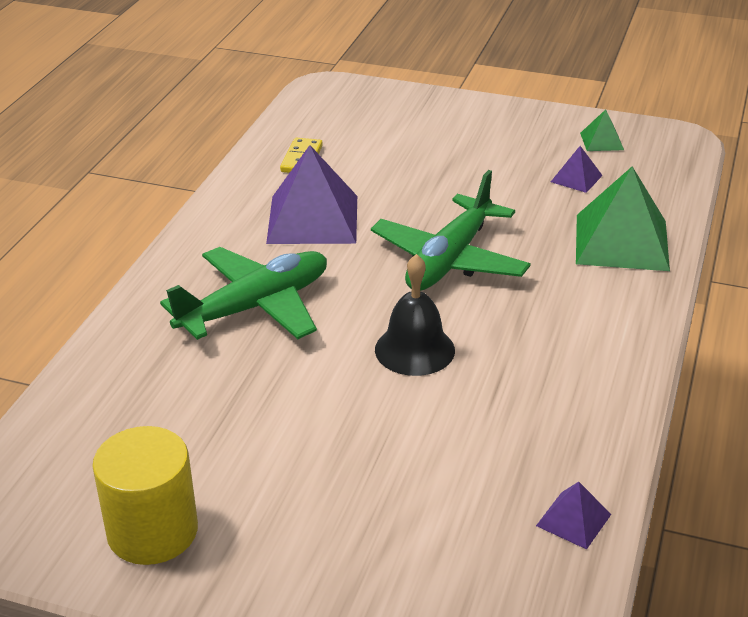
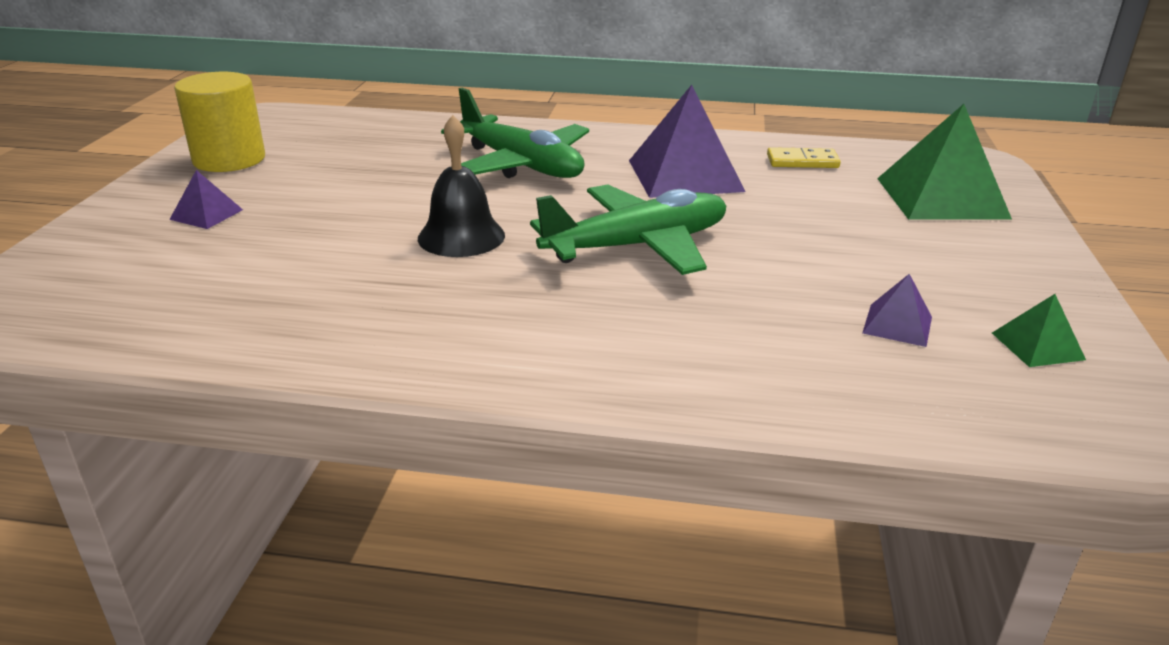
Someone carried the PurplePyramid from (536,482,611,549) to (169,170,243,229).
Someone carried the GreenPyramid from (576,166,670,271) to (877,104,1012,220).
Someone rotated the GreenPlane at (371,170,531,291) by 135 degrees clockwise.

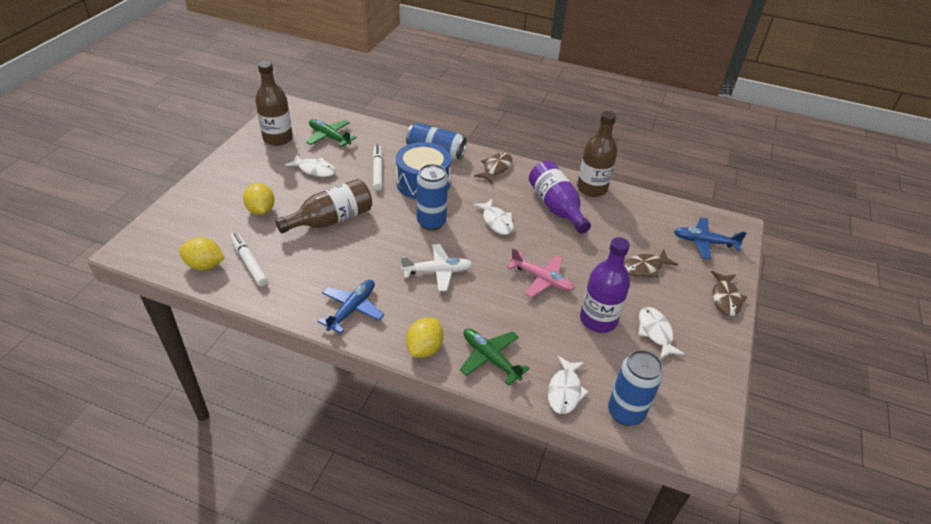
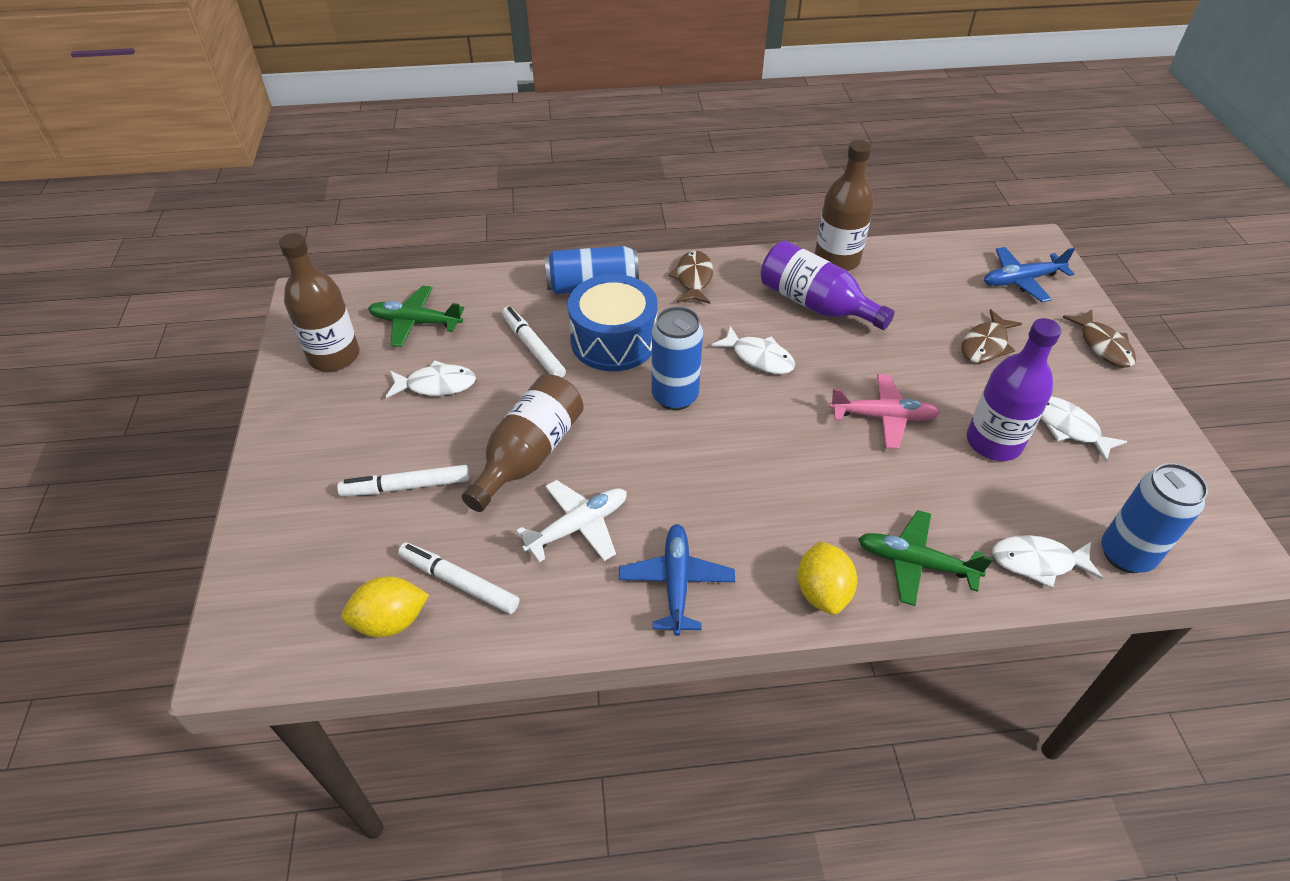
Someone carried the WhitePlane from (401,244,473,291) to (516,480,627,562).
Someone swapped the YellowLemon at (243,183,275,215) for the WhiteMarker at (337,465,469,496).
Someone rotated the WhiteFish at (548,356,589,414) by 105 degrees clockwise.

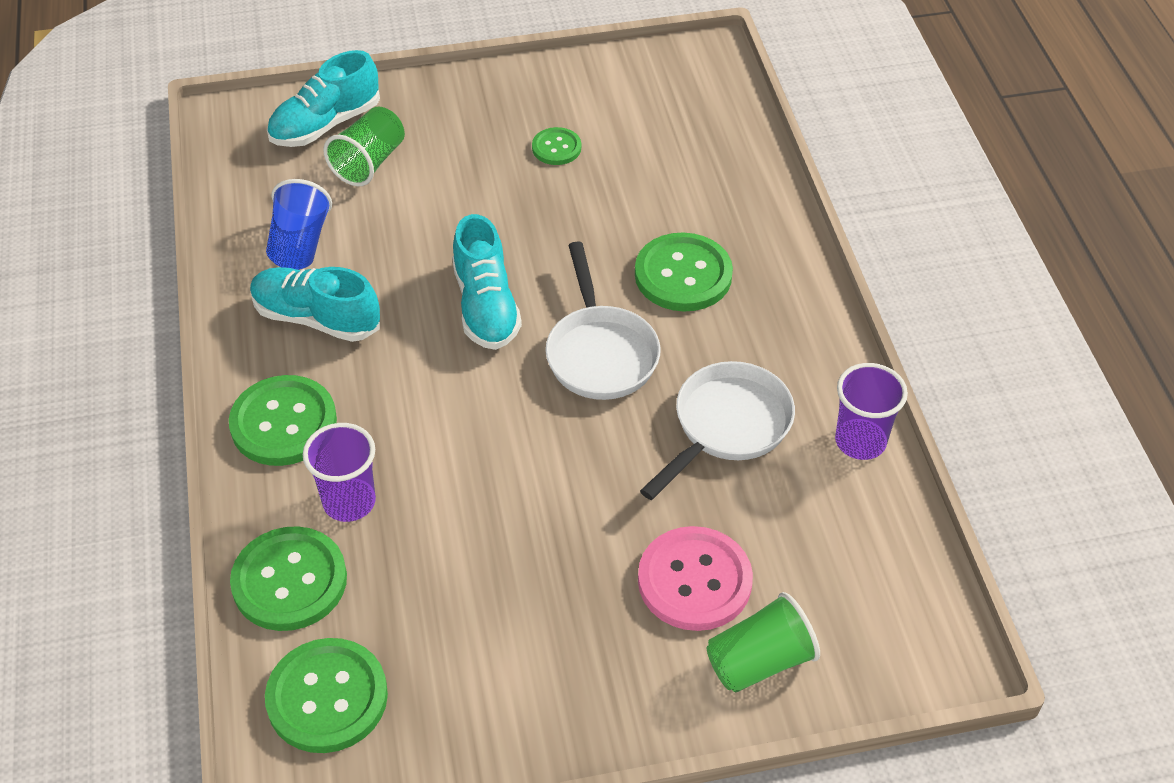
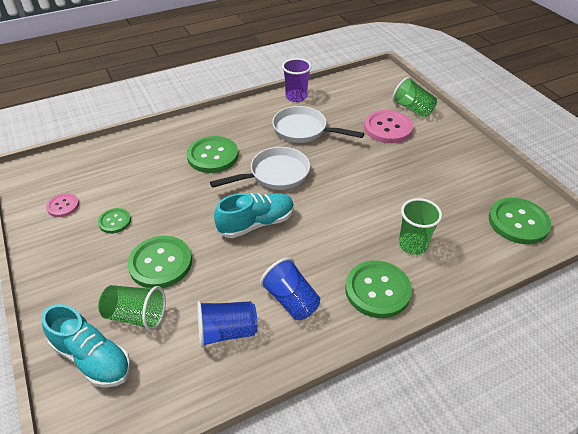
Someone put down the PinkButton at (46,193,79,217).
Someone carried the GreenButton from (230,526,347,631) to (127,236,192,288).
Someone swapped the TurquoiseShoe at (250,267,380,342) for the BlueCup at (260,257,320,320).
Someone repainted the PurpleCup at (303,423,376,522), which became the GreenCup at (399,198,442,255).

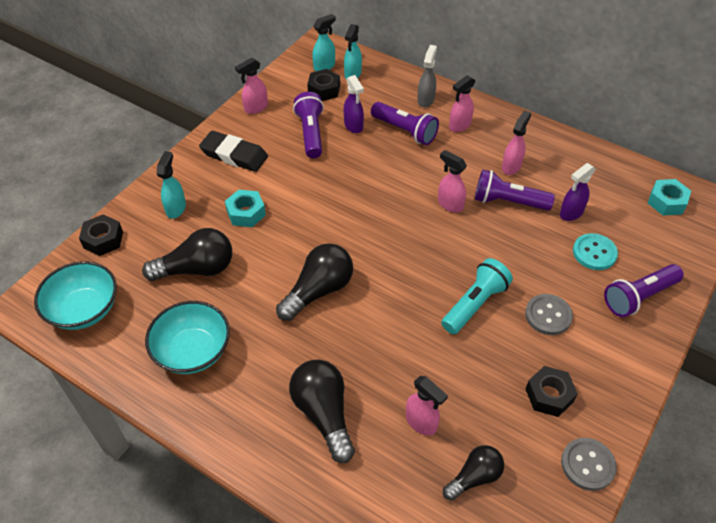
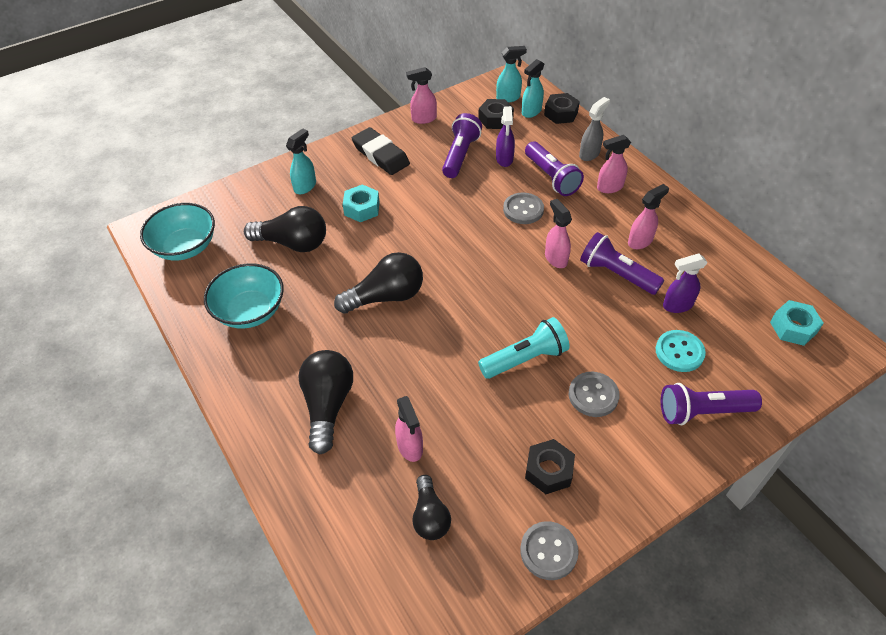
Someone put down the GreyButton at (503,192,544,224).
Someone carried the BlackNut from (79,214,123,256) to (544,93,580,124).
Someone rotated the BlackLightBulb at (443,445,504,501) by 90 degrees clockwise.

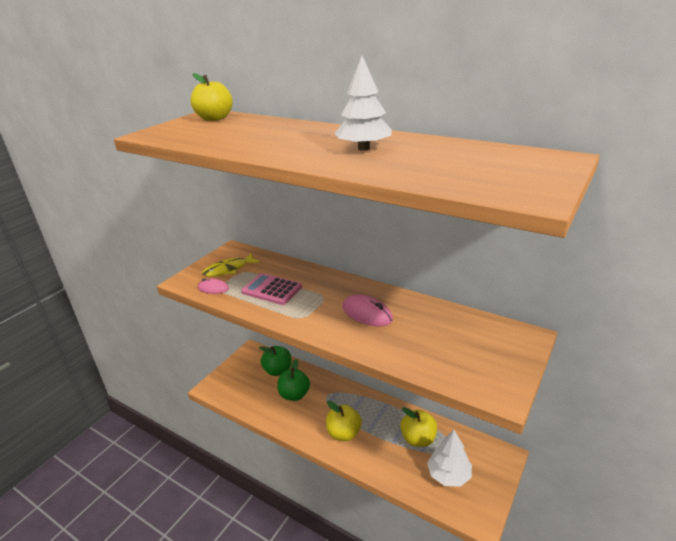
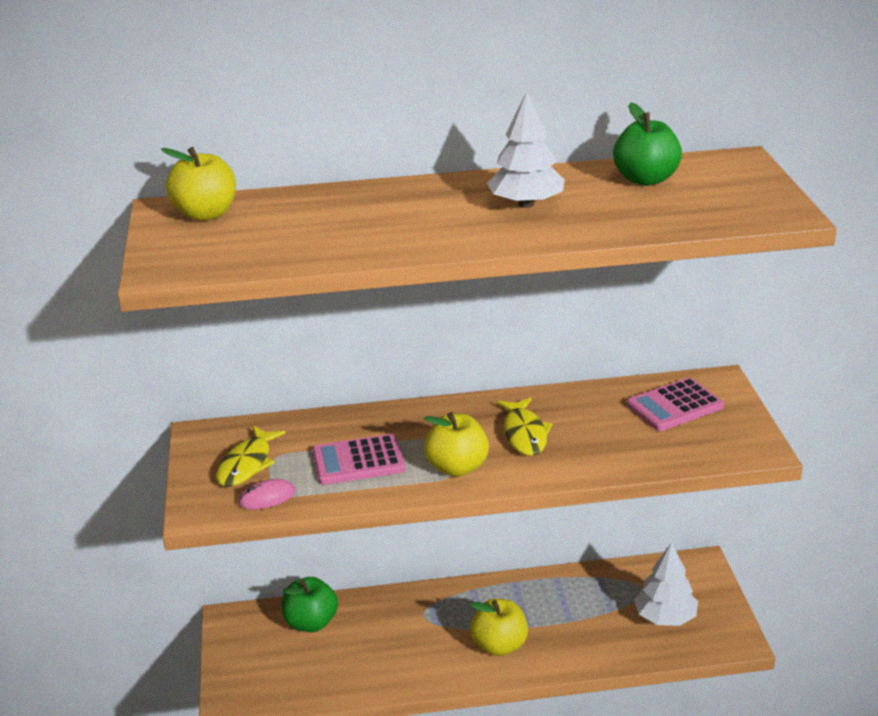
Someone put down the PinkCalculator at (627,378,724,431).
Someone carried the GreenApple from (278,359,310,401) to (613,103,682,186).
Someone carried the YellowApple from (400,407,438,447) to (424,412,489,477).
Someone swapped the PinkMouse at (342,294,393,326) for the YellowFish at (497,397,552,456).

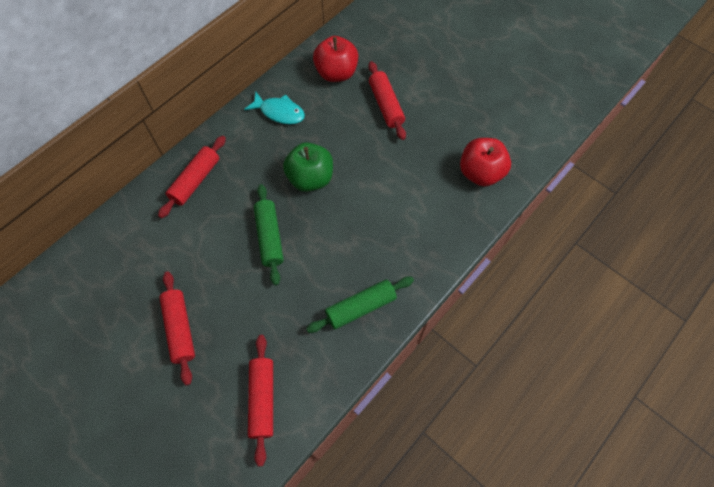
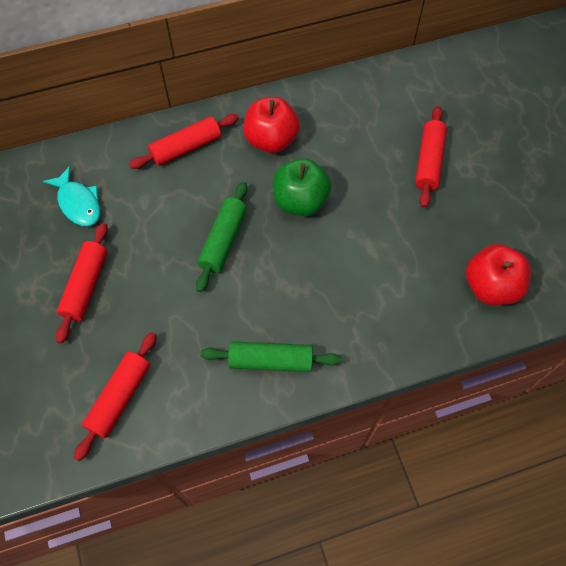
Someone carried the TurquoiseFish from (244,92,305,124) to (43,166,100,226).
Someone carried the RedApple from (313,36,358,82) to (244,97,300,153).

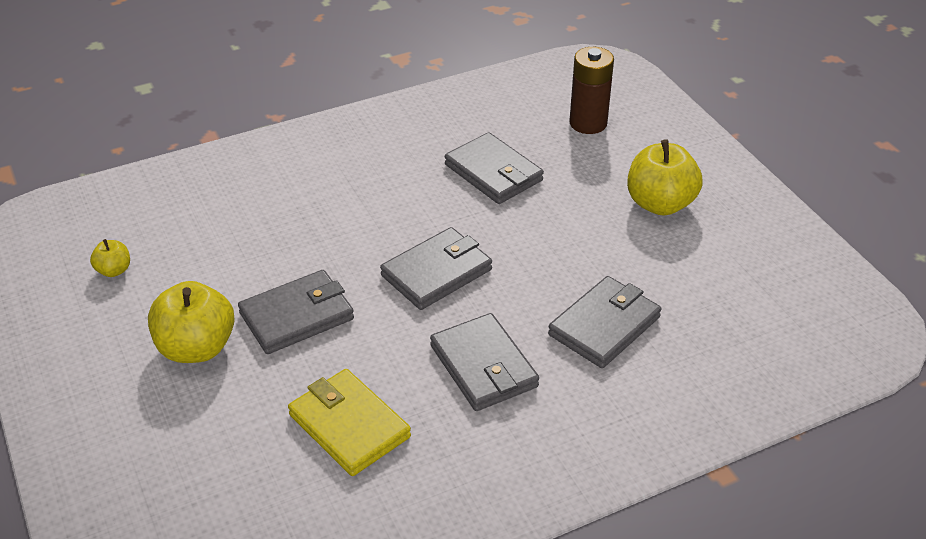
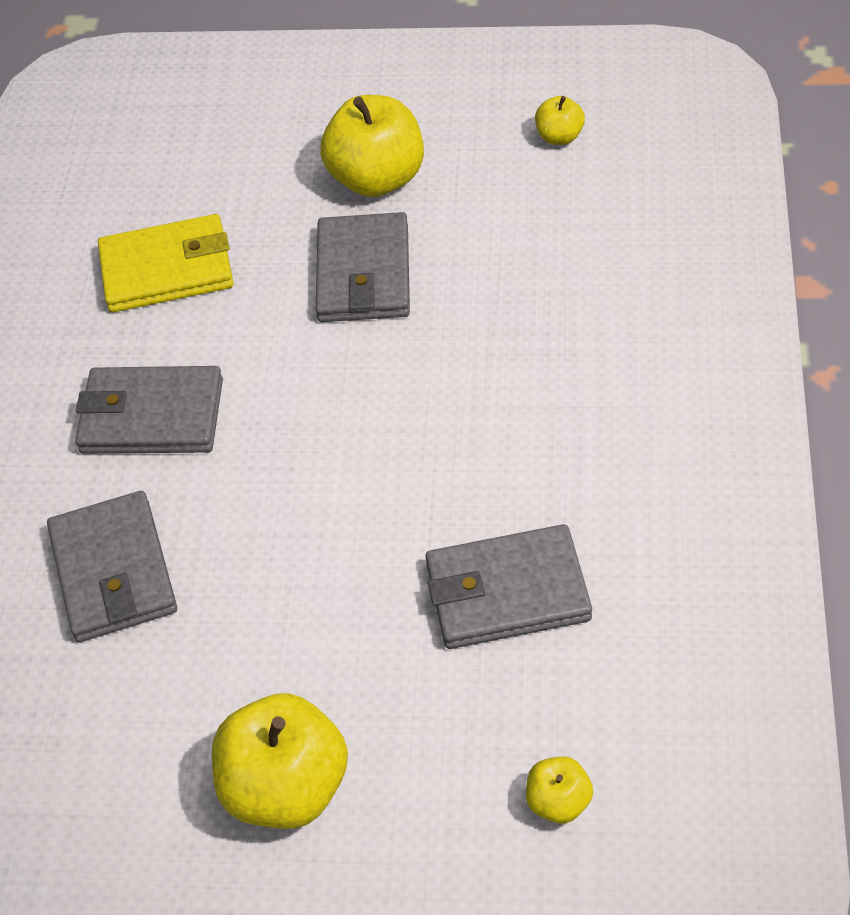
Someone took away the GreyWallet at (380,227,492,310).
Someone swapped the BrownBattery at (569,47,614,134) for the YellowApple at (526,756,593,824).

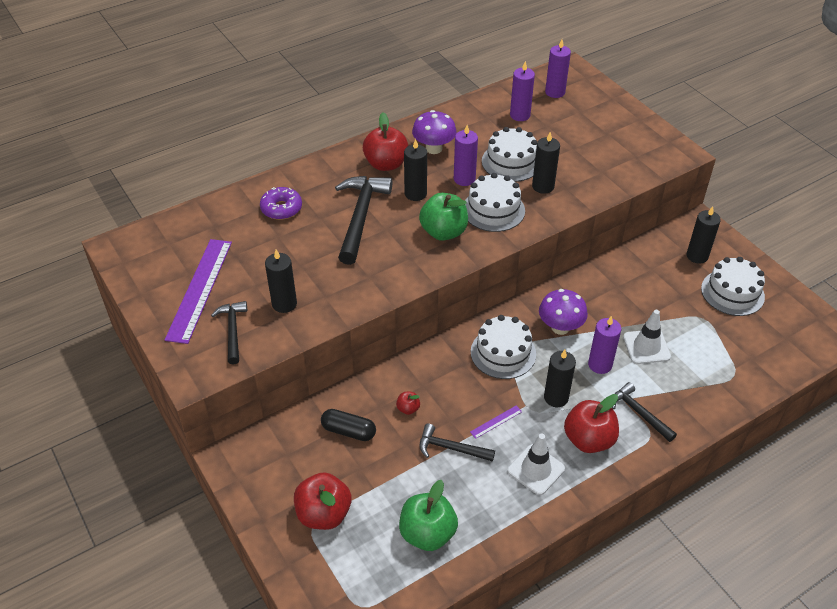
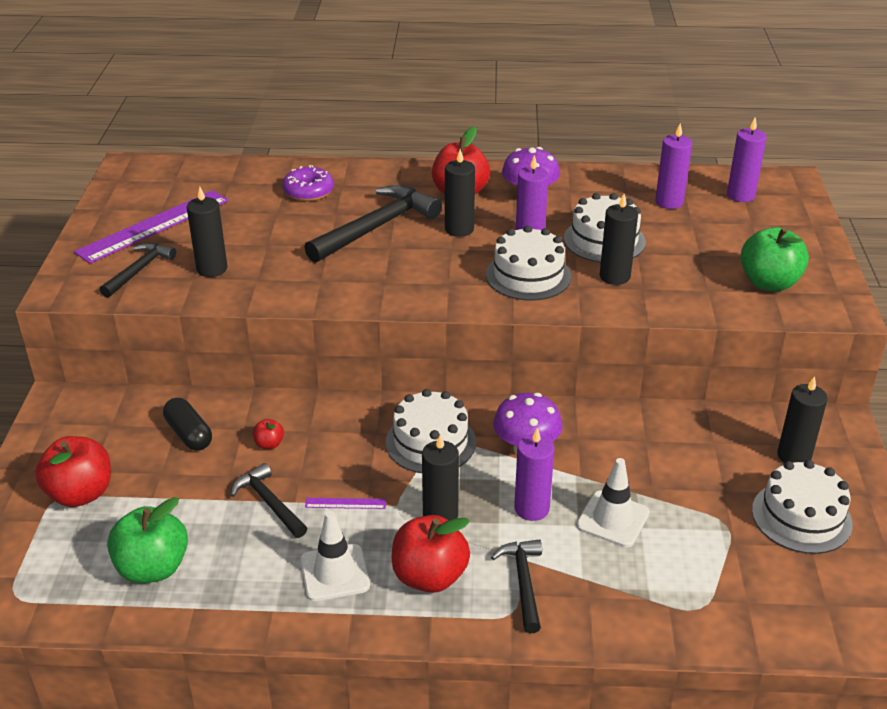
Someone carried the GreenApple from (419,193,468,241) to (741,227,809,291).

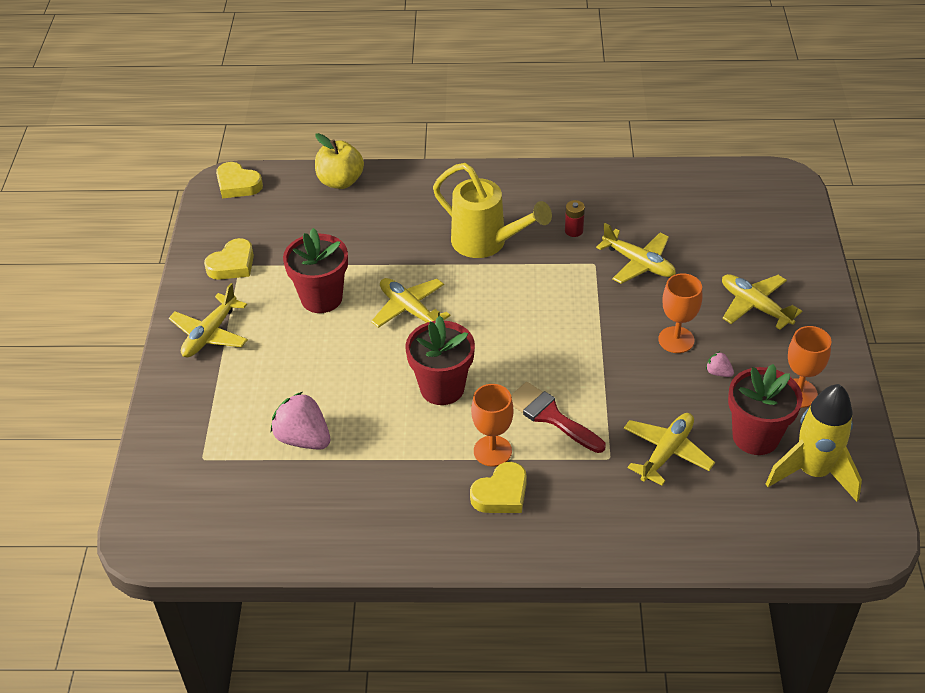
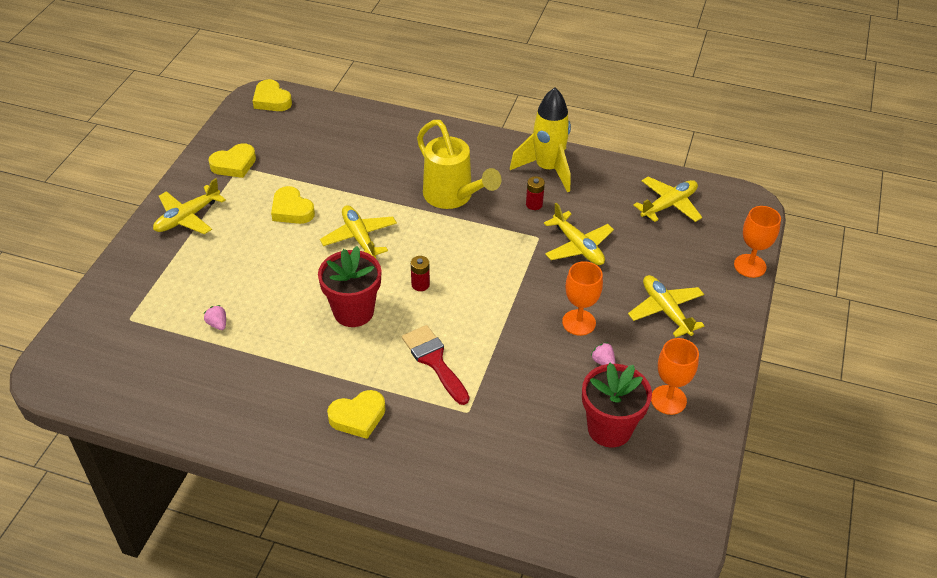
Someone took away the YellowApple at (315,133,364,189).
Someone put down the RedBattery at (411,256,430,291).
Someone carried the OrangeGoblet from (471,384,514,467) to (734,206,781,278).
Someone carried the YellowPlane from (624,413,715,486) to (633,177,702,222).
Someone carried the YellowRocket from (766,384,862,502) to (510,88,571,192).
Someone swapped the RedFlowerPot at (283,228,348,313) for the YellowHeart at (271,186,315,224).
Someone scaled the PinkStrawberry at (271,392,330,449) by 0.47.

